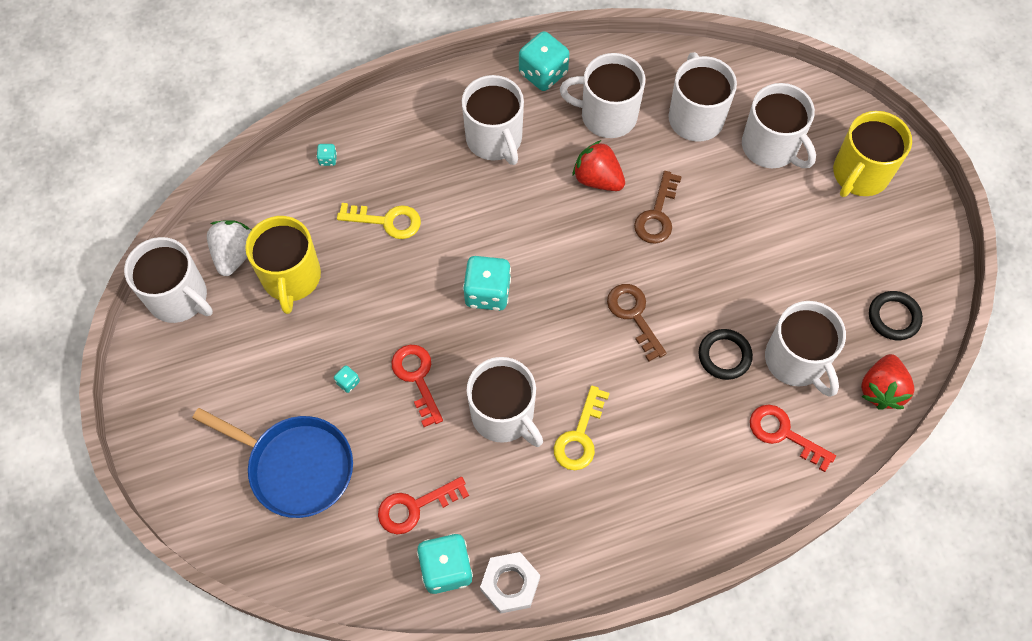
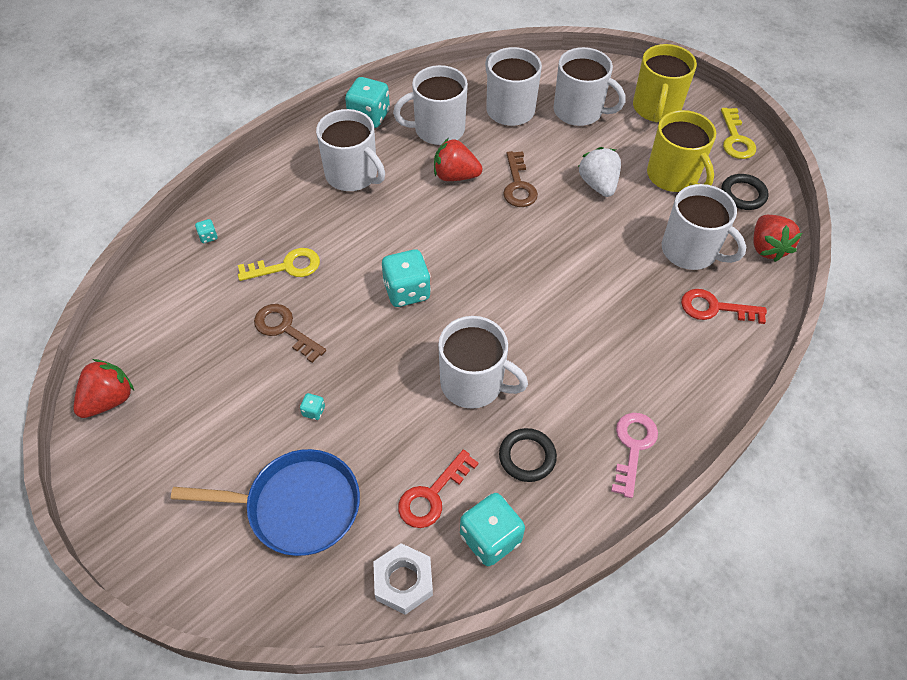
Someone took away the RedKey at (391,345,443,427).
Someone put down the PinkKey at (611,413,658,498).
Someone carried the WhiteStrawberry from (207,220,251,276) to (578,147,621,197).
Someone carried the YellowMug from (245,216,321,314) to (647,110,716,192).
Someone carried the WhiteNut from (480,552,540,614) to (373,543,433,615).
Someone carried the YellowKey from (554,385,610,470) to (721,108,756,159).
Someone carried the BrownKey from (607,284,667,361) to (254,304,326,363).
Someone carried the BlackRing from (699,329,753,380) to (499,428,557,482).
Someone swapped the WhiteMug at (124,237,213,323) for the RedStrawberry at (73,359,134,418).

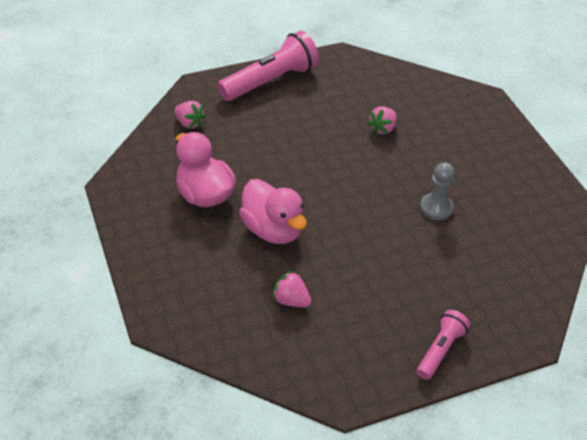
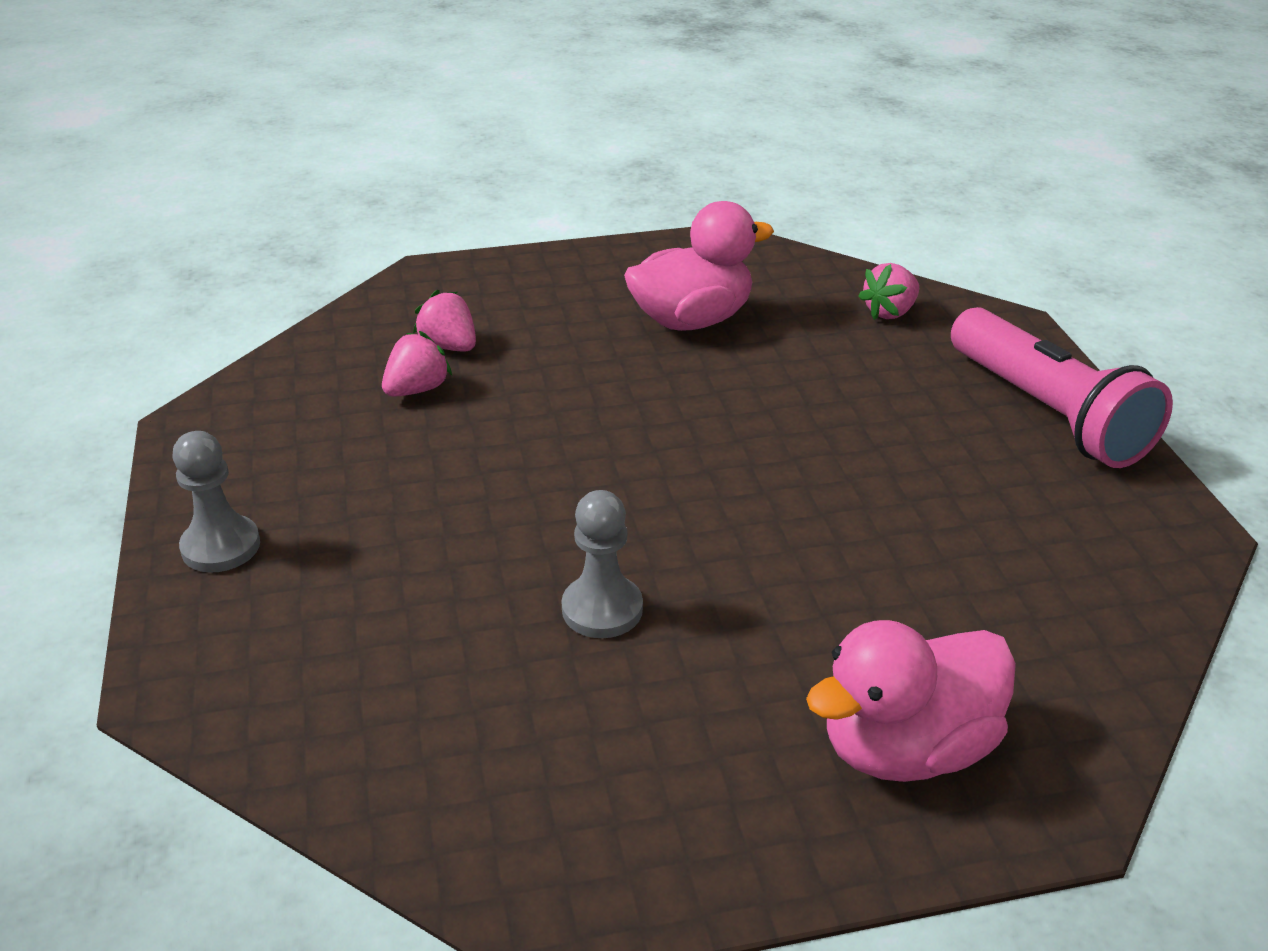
Someone carried the PinkDuck from (239,179,307,244) to (806,620,1016,782).
Someone carried the PinkStrawberry from (367,107,397,135) to (413,290,476,351).
Someone swapped the PinkFlashlight at (417,310,470,380) for the GreyPawn at (173,431,260,573).

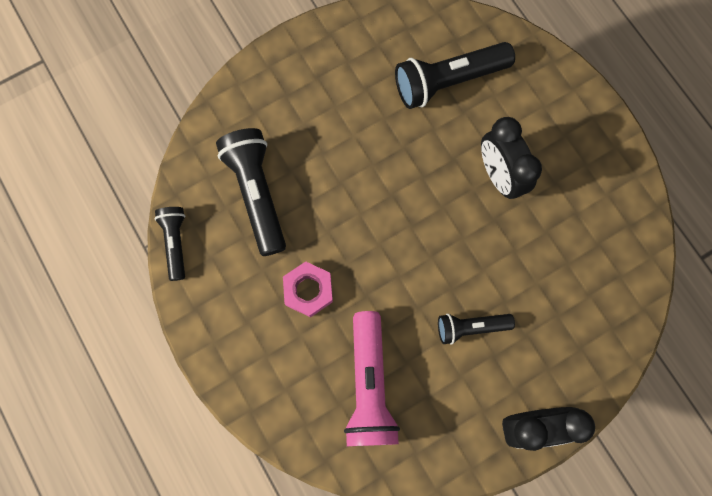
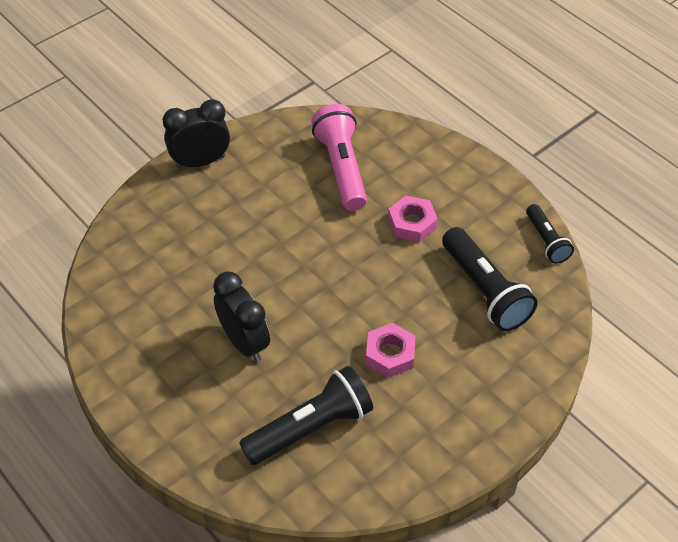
Someone took away the BlackFlashlight at (438,314,515,345).
Someone put down the PinkNut at (366,323,416,378).

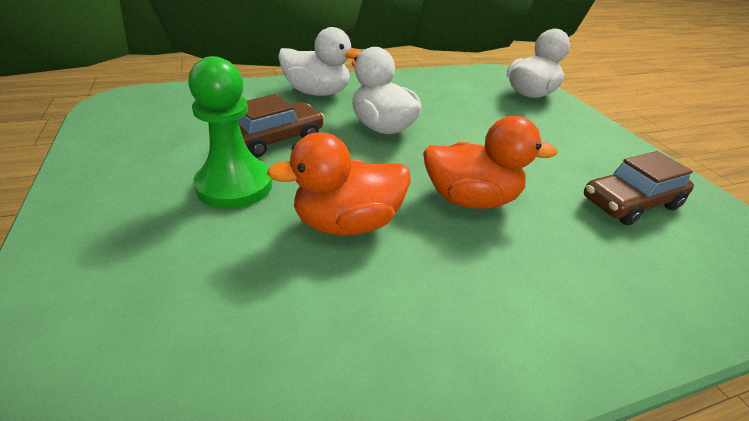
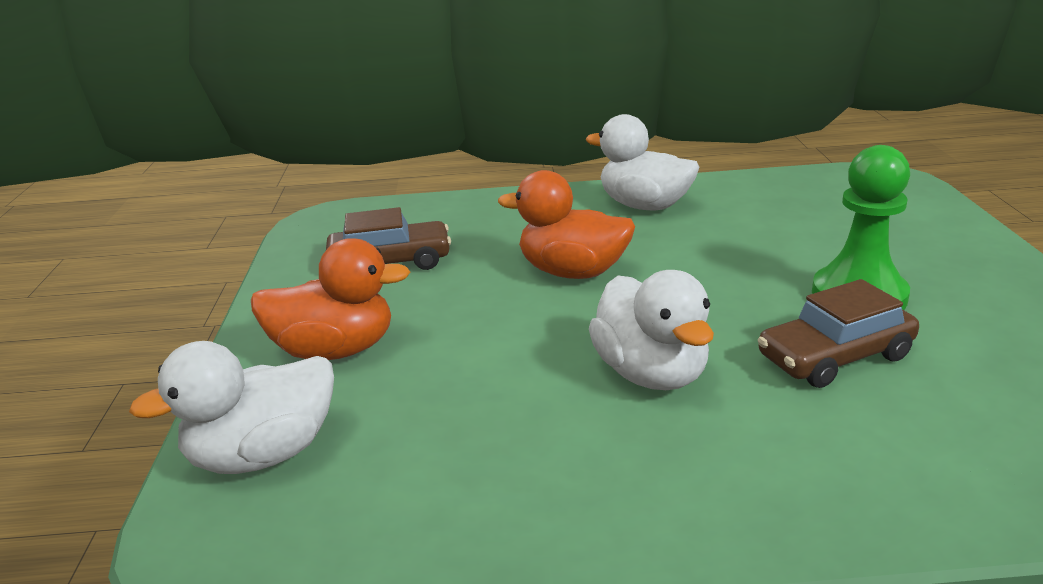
Someone carried the OrangeDuck from (267,132,411,236) to (251,238,410,360).
Someone carried the WhiteDuck from (278,27,362,96) to (586,114,699,210).

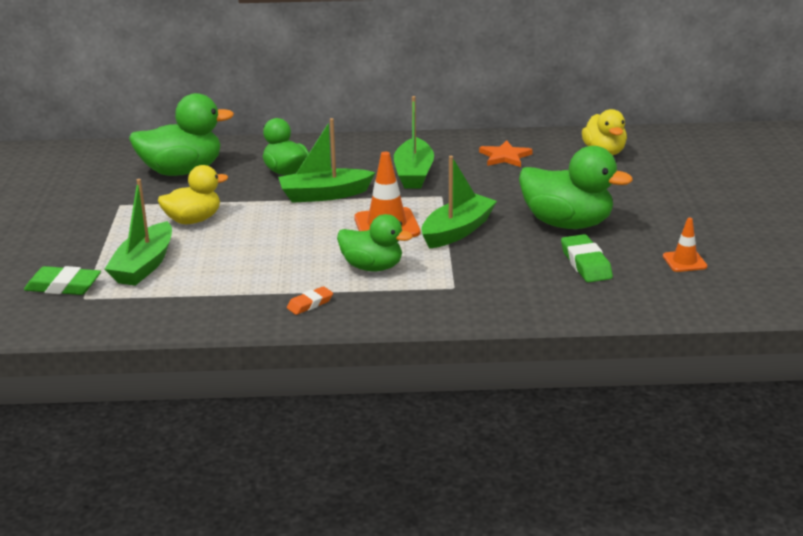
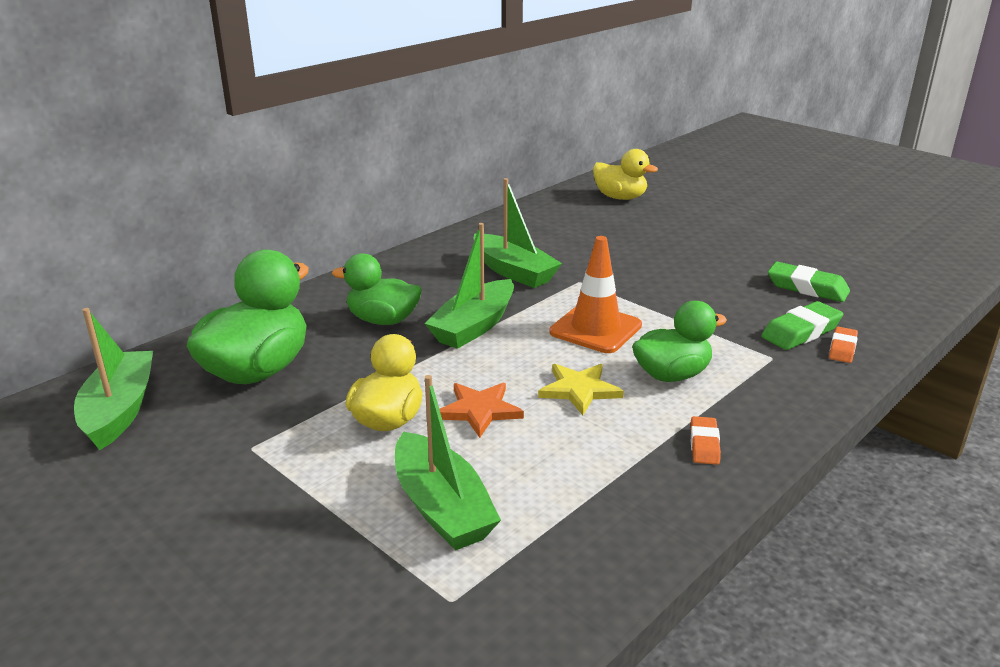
Someone took away the GreenDuck at (519,146,633,229).
Someone took away the OrangeTrafficCone at (663,217,707,272).
Someone put down the YellowStar at (538,364,624,415).
Someone put down the OrangeEraser at (829,327,858,363).
Someone carried the GreenEraser from (24,266,101,295) to (761,301,843,350).
Someone carried the GreenBoat from (422,156,497,249) to (74,308,153,450).
Someone carried the OrangeStar from (479,140,533,167) to (439,383,524,438).

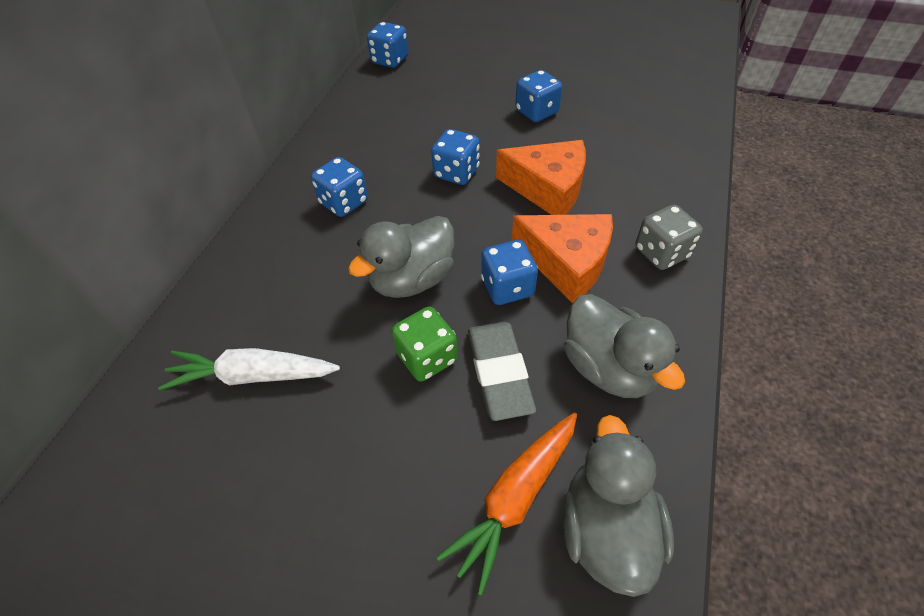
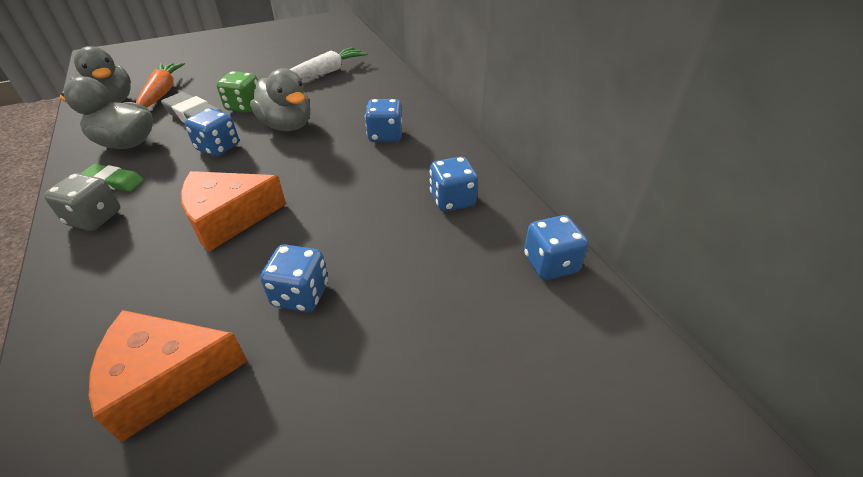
Someone put down the GreenEraser at (80,164,144,192).
Someone carried the BlueDice from (431,129,480,185) to (430,157,478,211).
Someone carried the OrangeCheese from (512,214,613,303) to (89,310,248,442).
Someone rotated the GreyDuck at (348,216,455,298) by 135 degrees clockwise.

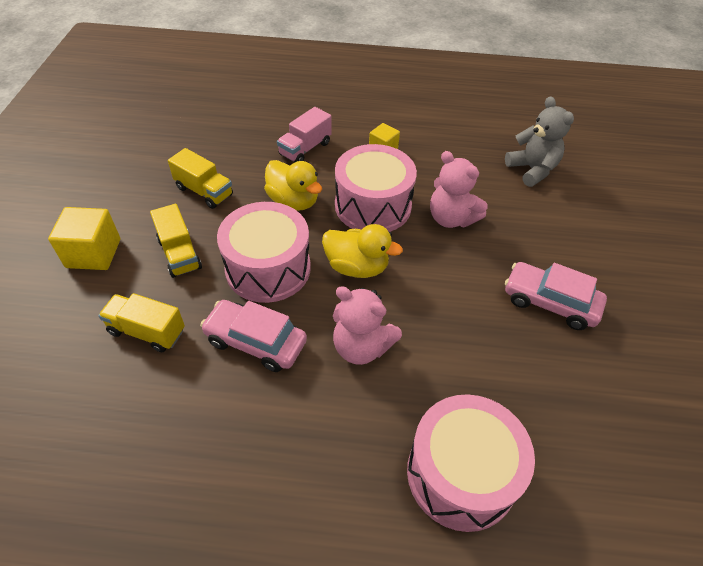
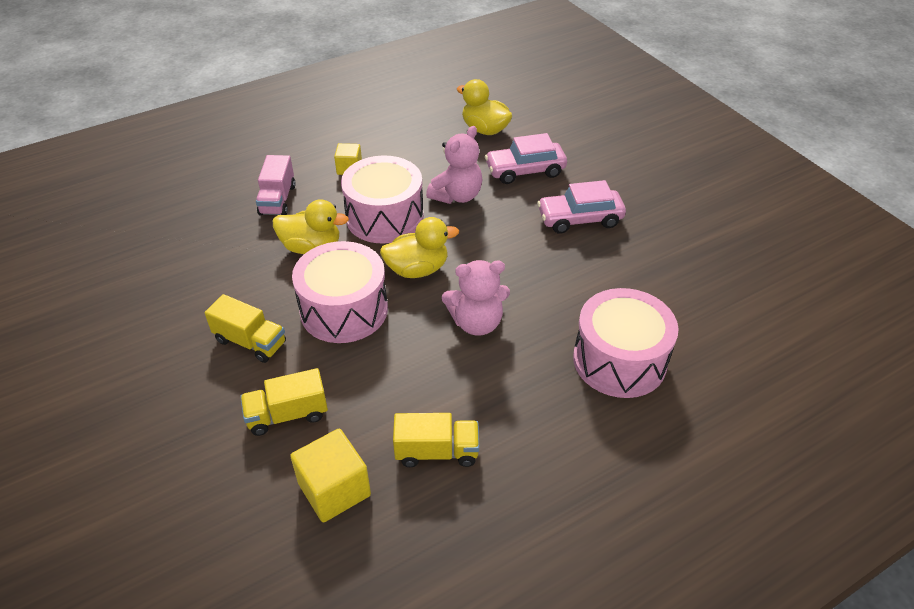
Someone carried the YellowCube from (48,207,120,270) to (290,429,371,522).
Someone carried the YellowTruck from (168,148,233,209) to (393,413,479,467).
Someone carried the PinkCar from (200,300,307,372) to (485,133,567,184).
Someone swapped the GreyTeddyBear at (505,96,574,187) for the YellowDuck at (457,79,512,135).
Someone rotated the PinkTeddyBear at (430,151,488,228) by 60 degrees counterclockwise.

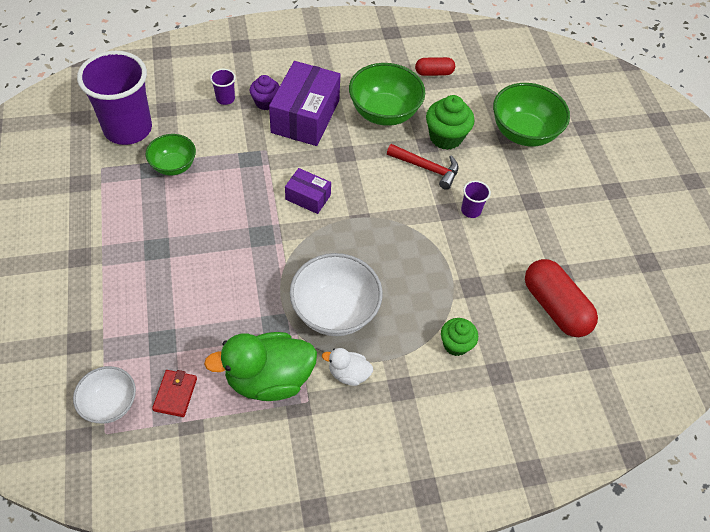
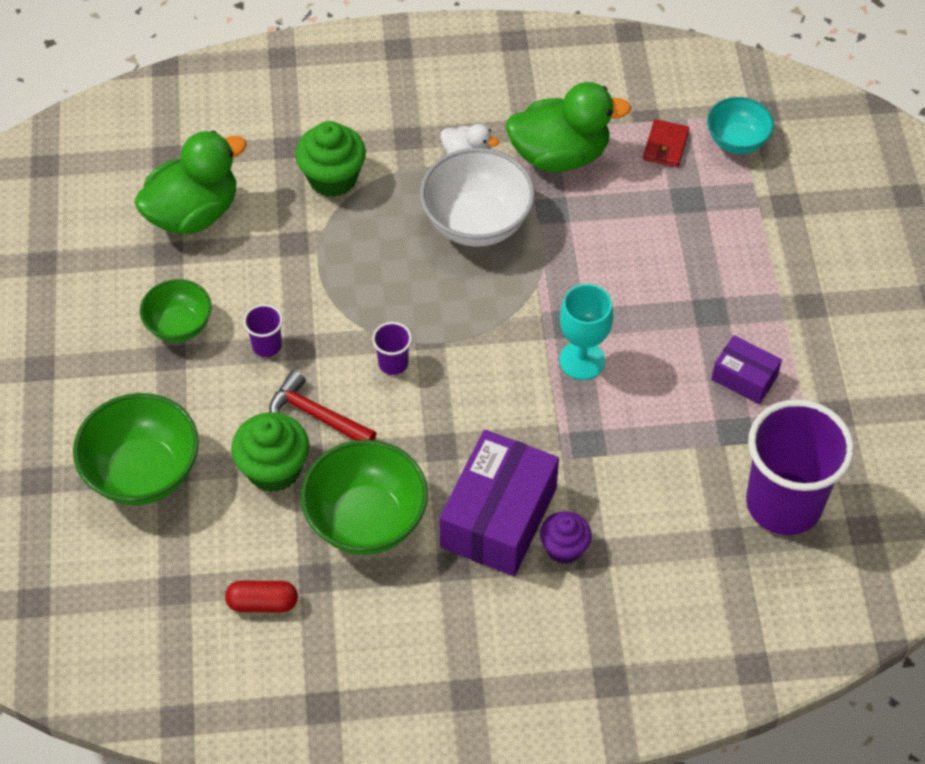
Someone put down the TurquoiseGoblet at (559,284,613,380).
Someone carried the GreenBowl from (146,134,196,176) to (140,279,212,342).
Someone carried the PurpleCup from (210,69,236,105) to (372,322,412,375).
Someone carried the PurpleBox from (285,168,331,214) to (711,335,782,404).
Someone swapped the RedCapsule at (525,259,598,337) for the GreenDuck at (134,131,247,234).
Someone repainted the WhiteBowl at (73,366,136,424), which became the TurquoiseBowl at (707,97,774,154).
Someone scaled the GreenCupcake at (441,318,478,356) by 1.54.

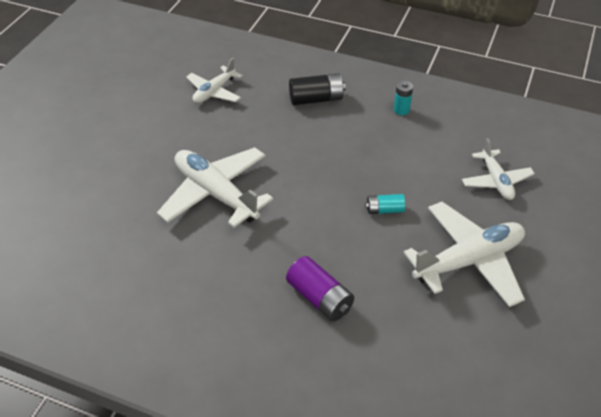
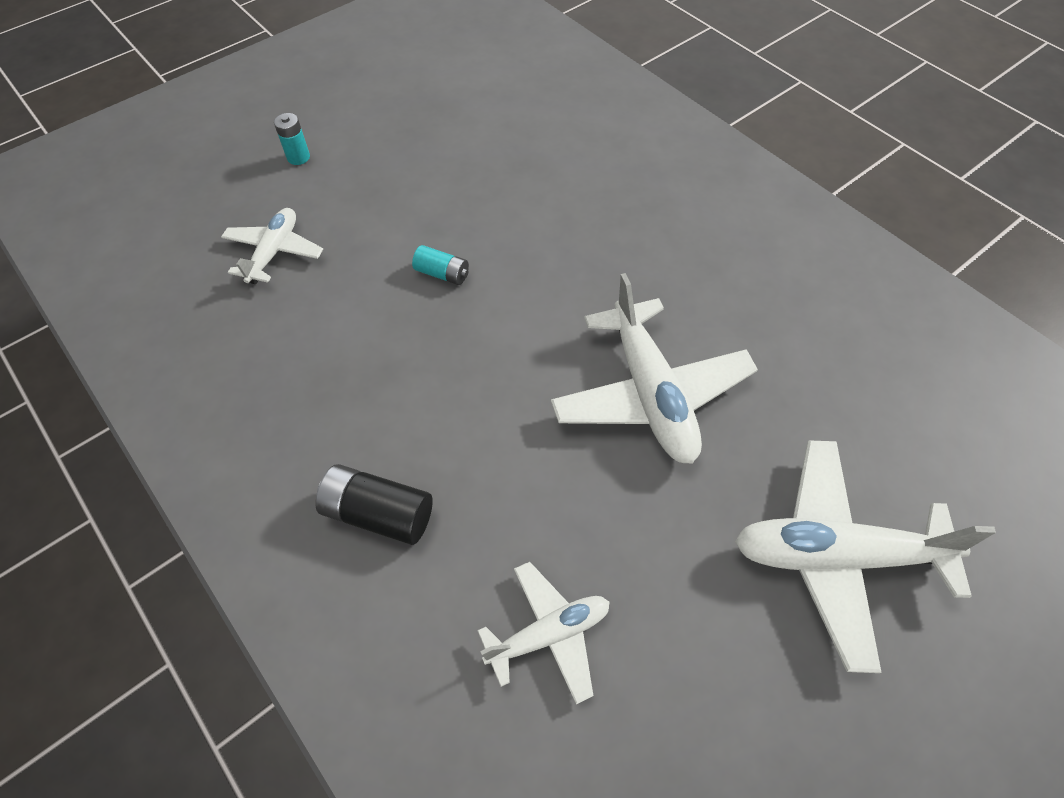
Someone took away the PurpleBattery at (286,256,354,321).
Someone carried the TurquoiseBattery from (394,81,413,115) to (274,113,310,165).
Someone carried the WhitePlane from (404,202,525,307) to (735,440,996,673).

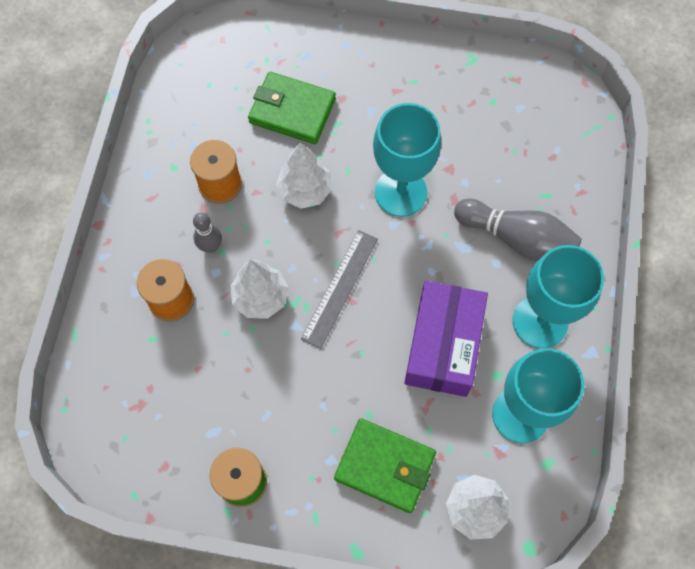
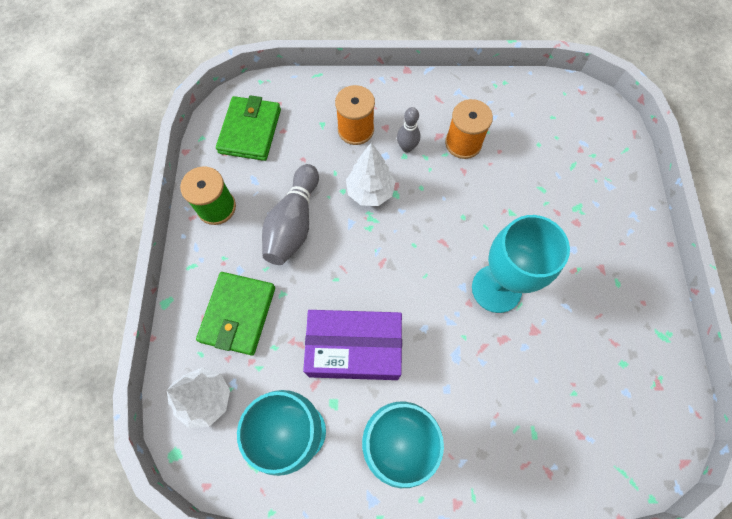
Someone took away the WhiteTree at (276,142,332,209).
Someone took away the GreyRuler at (301,230,378,349).
Someone carried the GreenWallet from (248,72,336,144) to (216,95,281,161).
Someone carried the GreyBowlingPin from (454,199,582,261) to (262,164,319,265).

